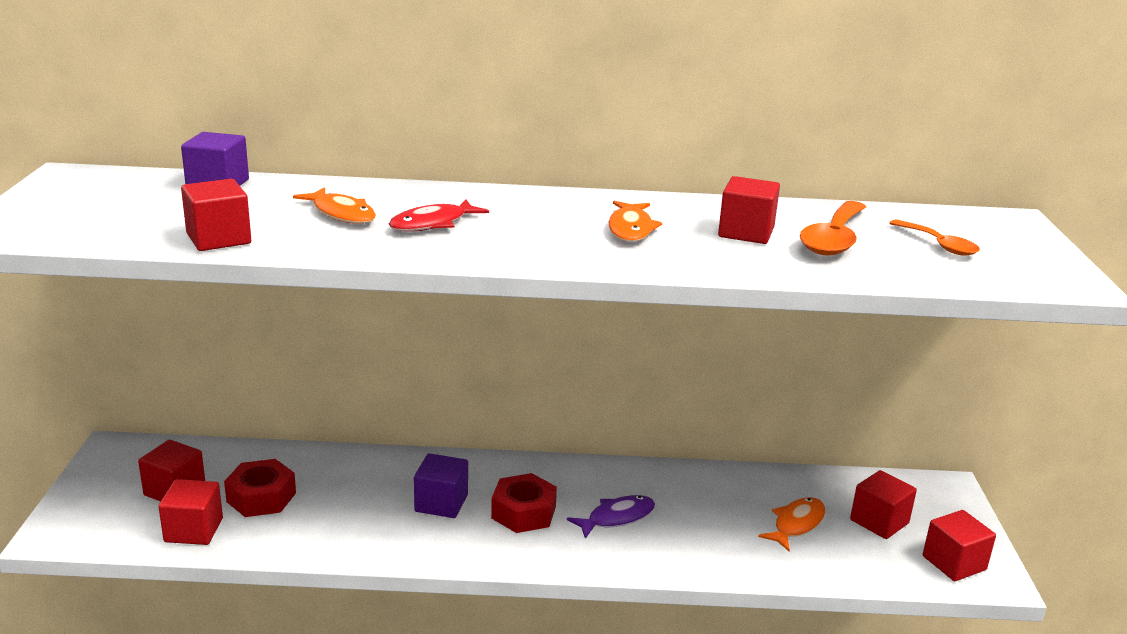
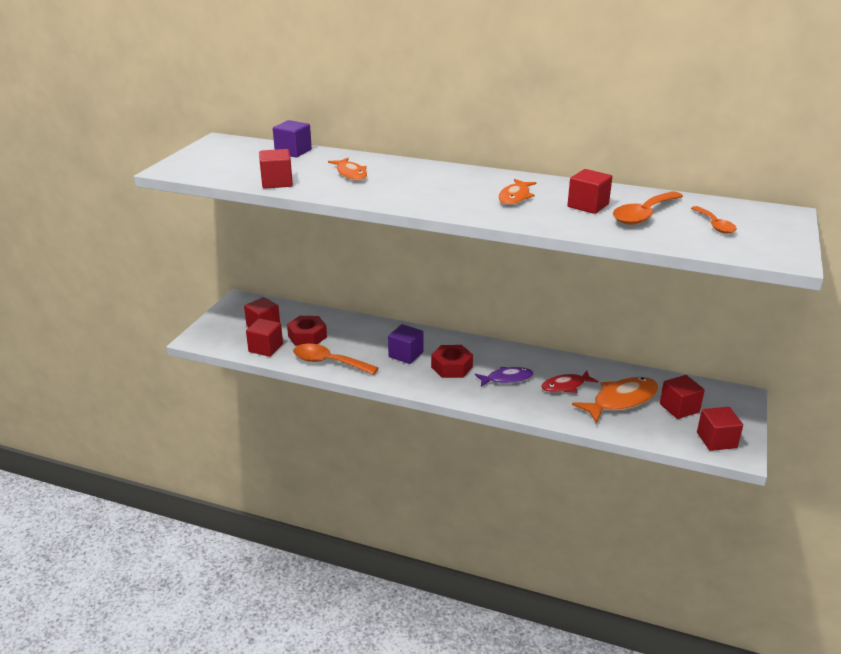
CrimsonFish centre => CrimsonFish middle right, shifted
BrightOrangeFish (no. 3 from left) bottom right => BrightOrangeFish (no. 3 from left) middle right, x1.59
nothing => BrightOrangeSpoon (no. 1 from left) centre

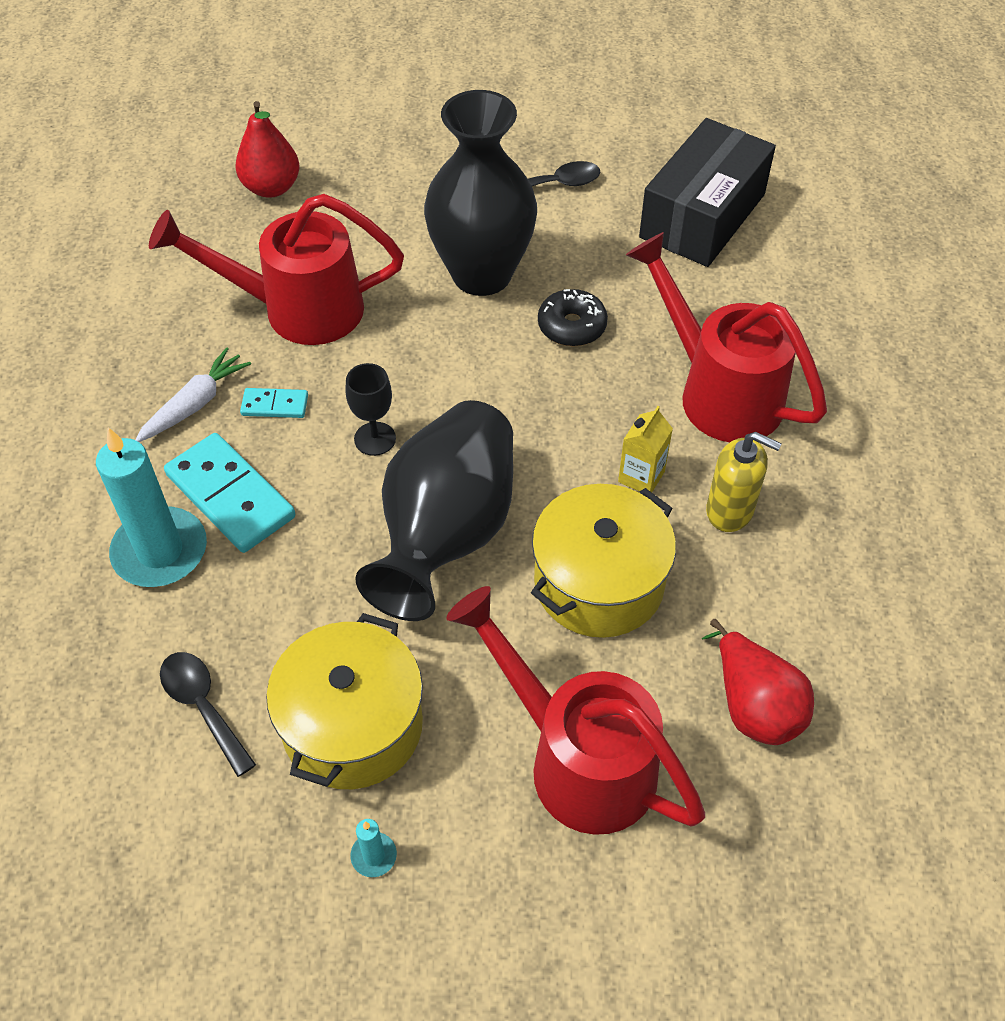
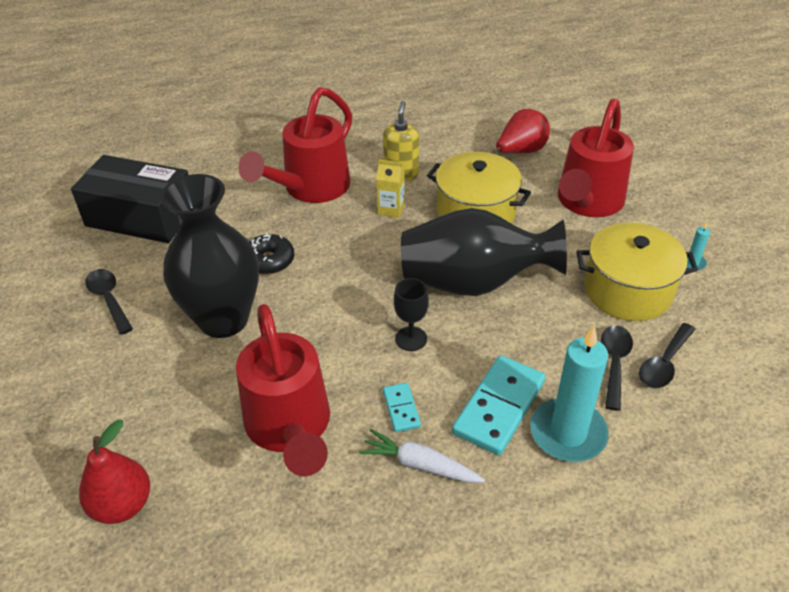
nothing => JetBlackSpoon (no. 2 from left) middle right

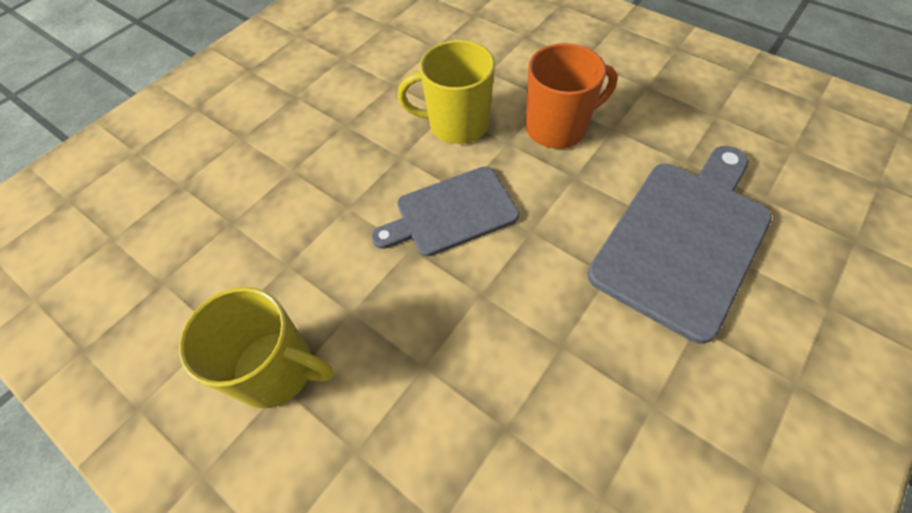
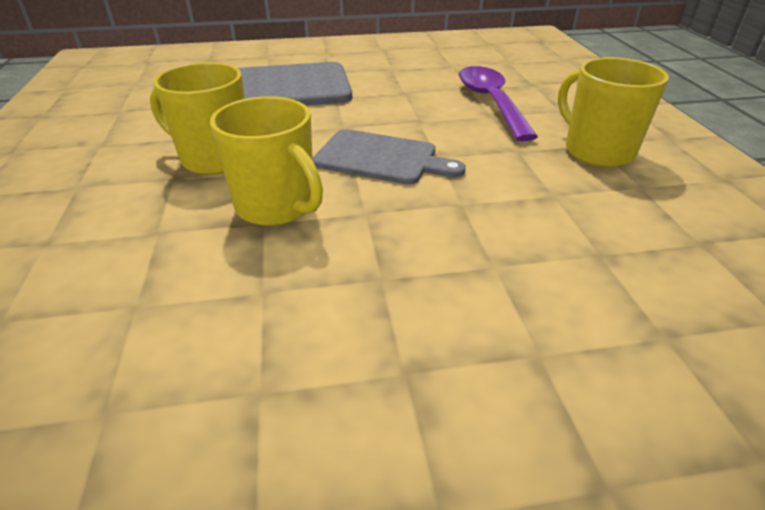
BrightOrangeCoffeeMug top centre => YellowCoffeeMug (no. 1 from left) top left
nothing => PurpleSpoon top centre

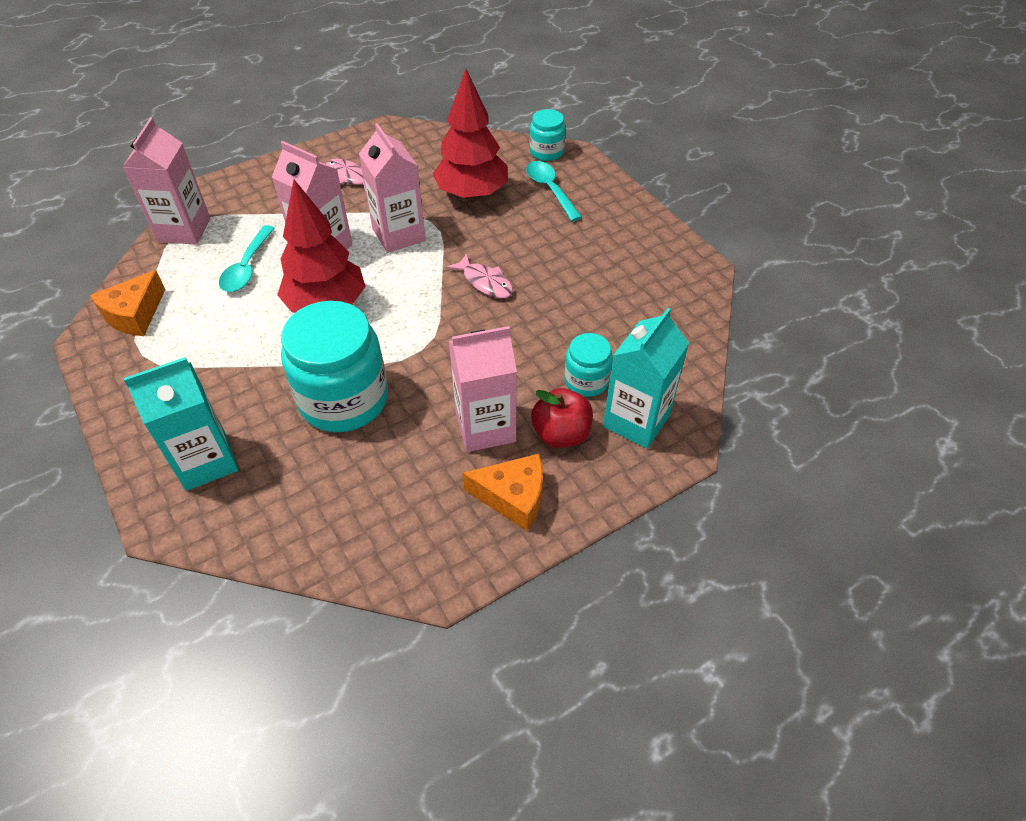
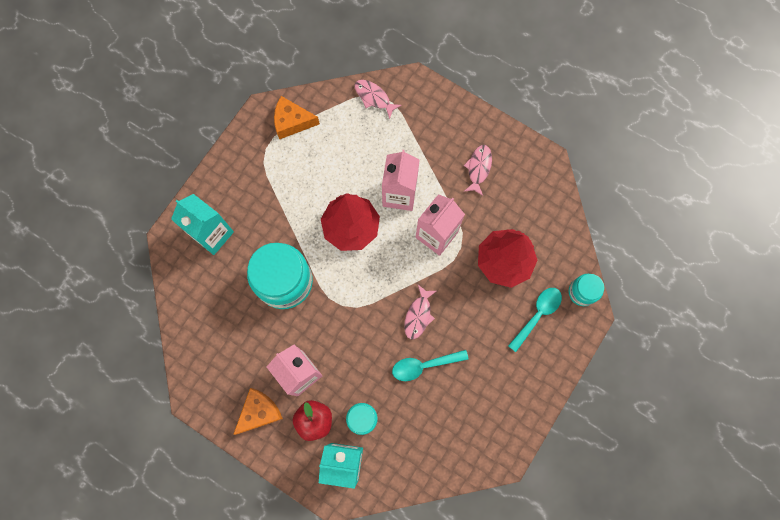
PinkJuiceCarton (no. 1 from left) top left => PinkFish (no. 1 from left) top centre
TurquoiseSpoon (no. 1 from left) top left => TurquoiseSpoon (no. 1 from left) bottom centre, shifted
BrightOrangeCheese (no. 2 from left in the first image) centre => BrightOrangeCheese (no. 1 from left) bottom left, 120 degrees counterclockwise

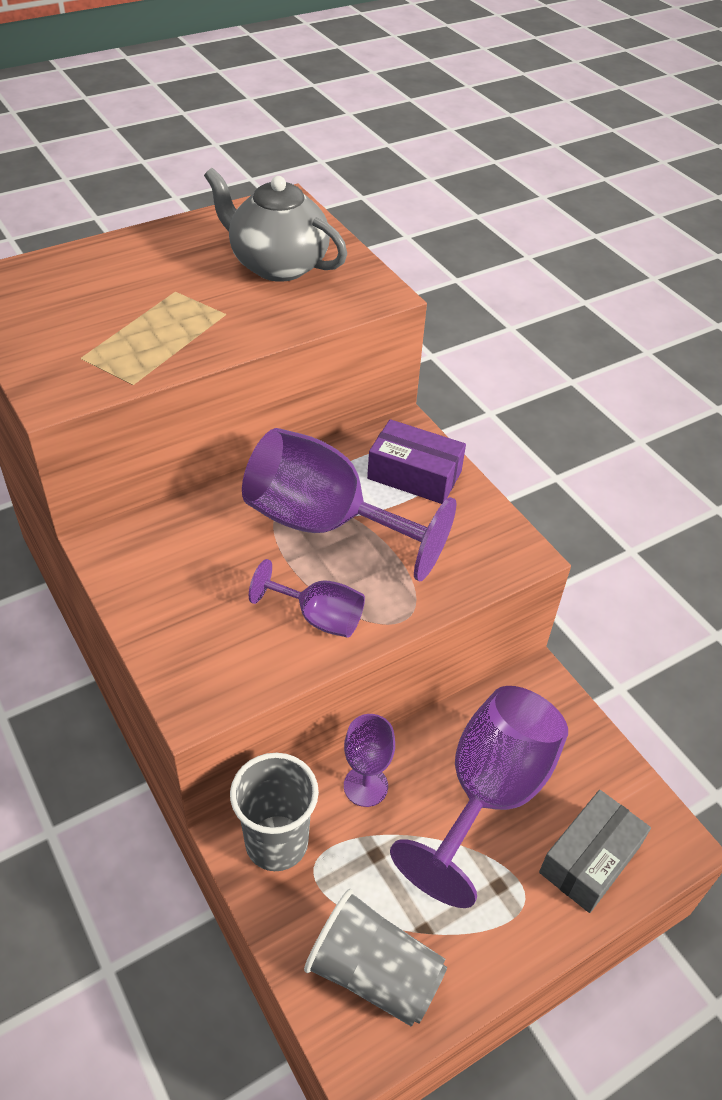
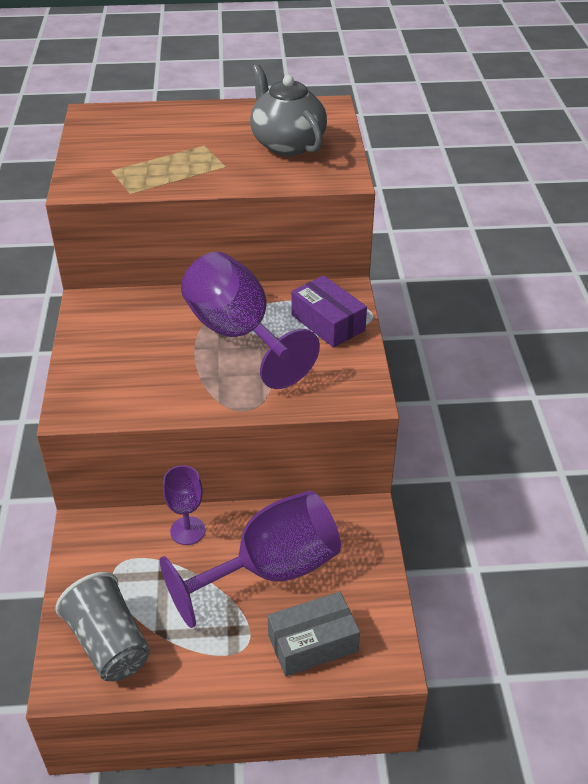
GreyCup (no. 1 from left) bottom centre => nothing
PurpleChalice (no. 1 from left) centre => nothing

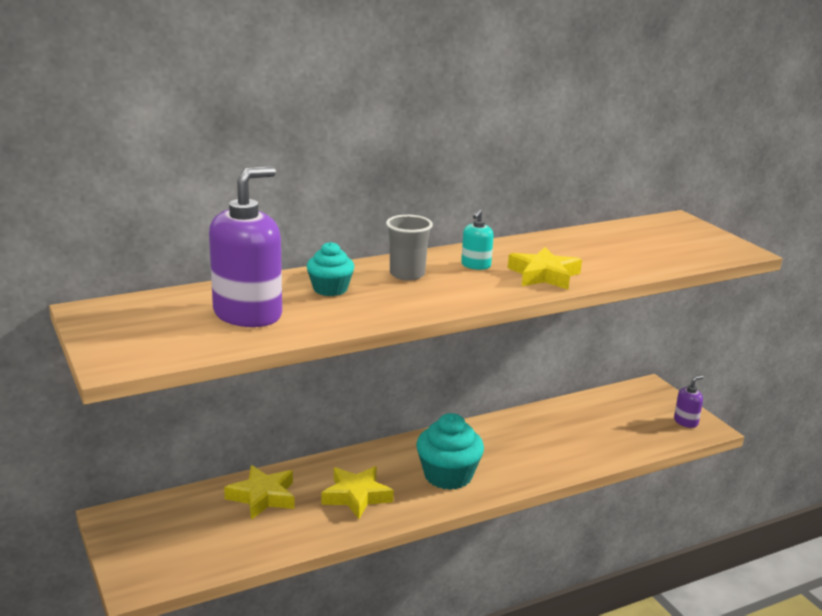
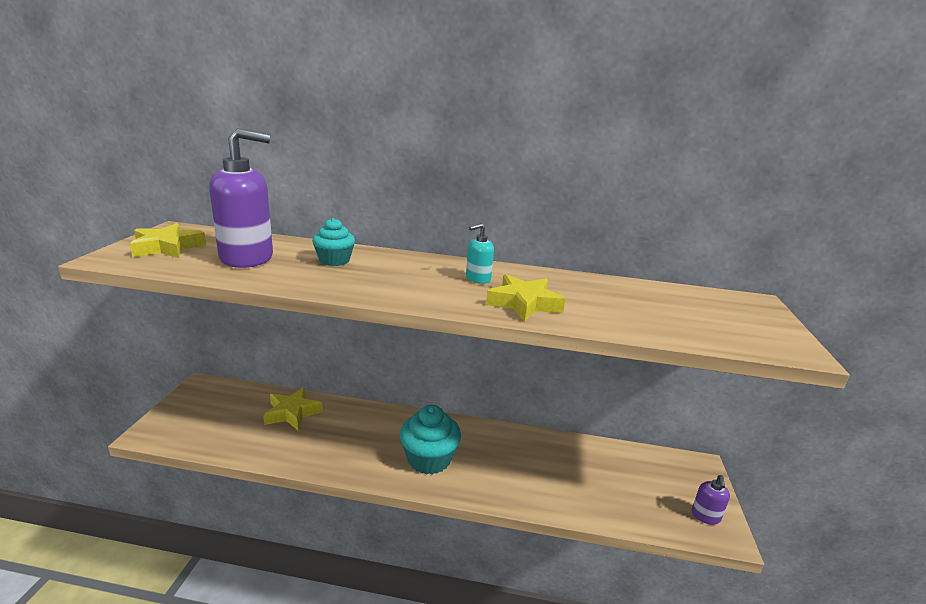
YellowFivePointedStar (no. 2 from left in the first image) bottom centre => YellowFivePointedStar (no. 1 from left) middle left, shifted
GreyCup centre => nothing
PurplePumpBottle (no. 2 from left) middle right => PurplePumpBottle (no. 2 from left) bottom right, 105 degrees clockwise

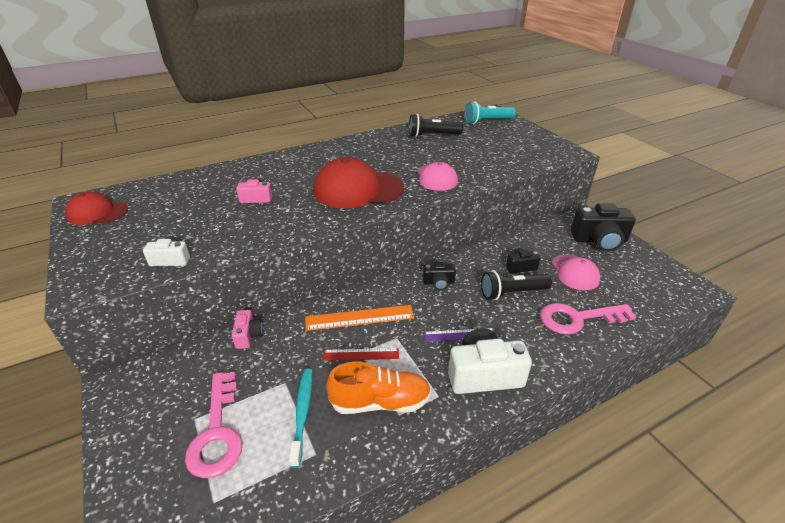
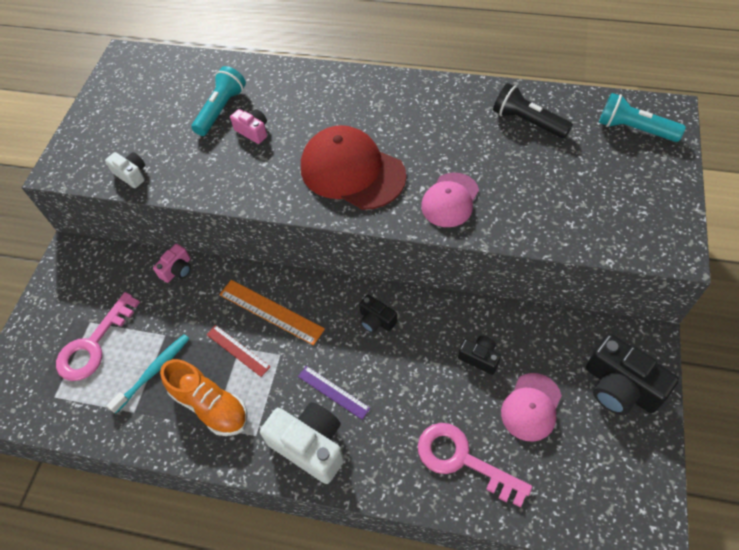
CrimsonPeakedCap (no. 1 from left) middle left => nothing
JetBlackTorch (no. 2 from left) centre => nothing
nothing => TurquoiseTorch (no. 1 from left) top left

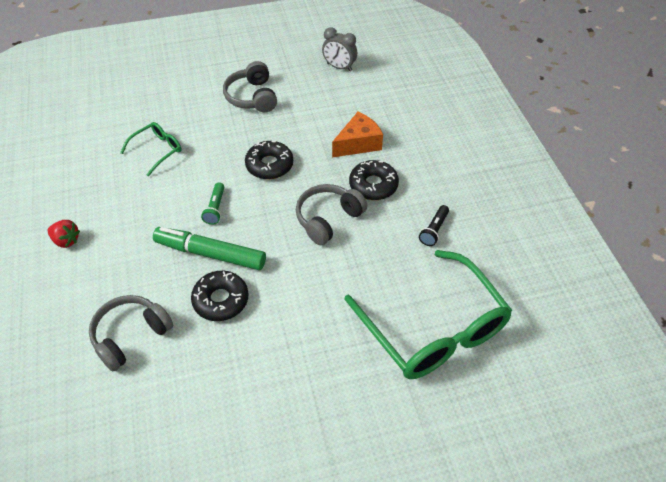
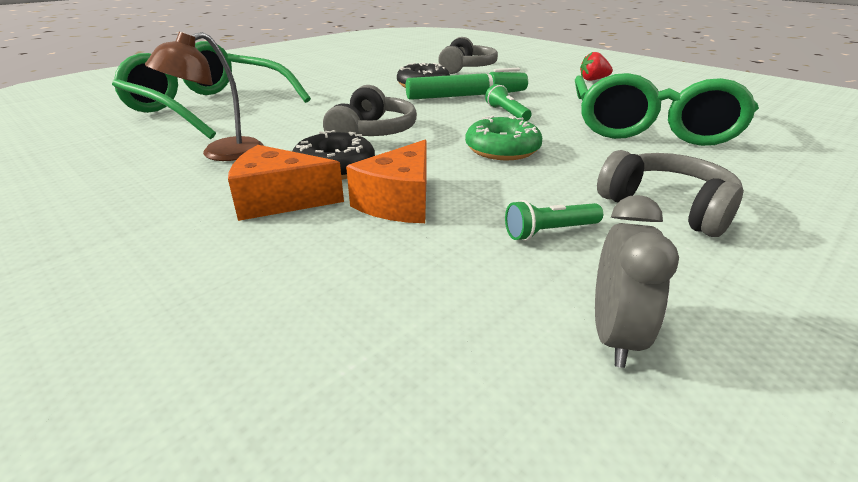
GreenEyeglasses (no. 1 from left in the first image) top left => GreenEyeglasses (no. 2 from left) top right, x2.14
JetBlackDoughnut (no. 2 from left) top centre => GreenDoughnut top centre
GreyClock top centre => GreyClock middle right, 105 degrees clockwise
JetBlackTorch centre => DarkBrownDeskLamp top left
nothing => BrightOrangeCheese (no. 1 from left) centre
nothing => GreenTorch (no. 2 from left) centre

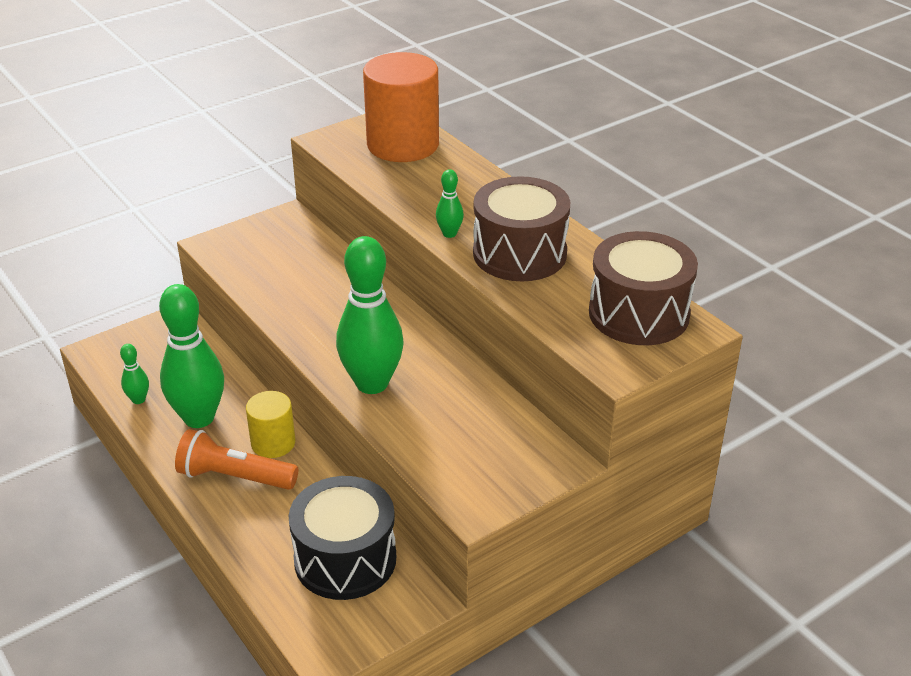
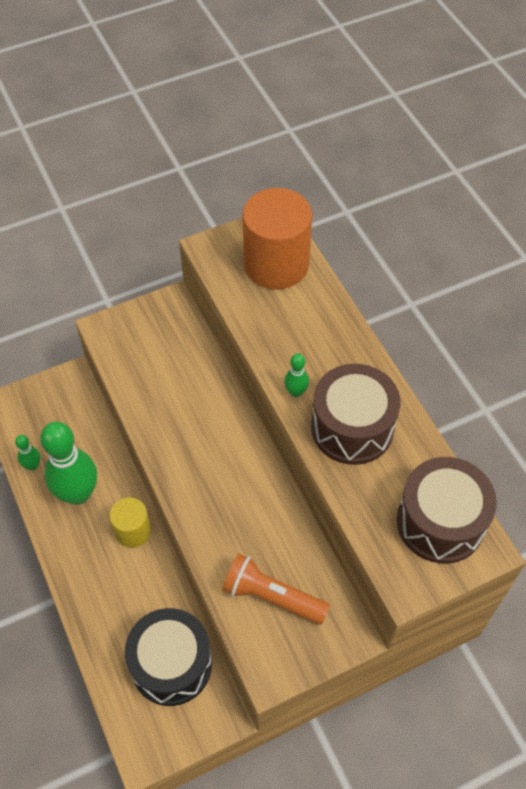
BrightOrangeTorch bottom left => BrightOrangeTorch bottom centre, shifted
GreenBowlingPin (no. 3 from left) centre => nothing

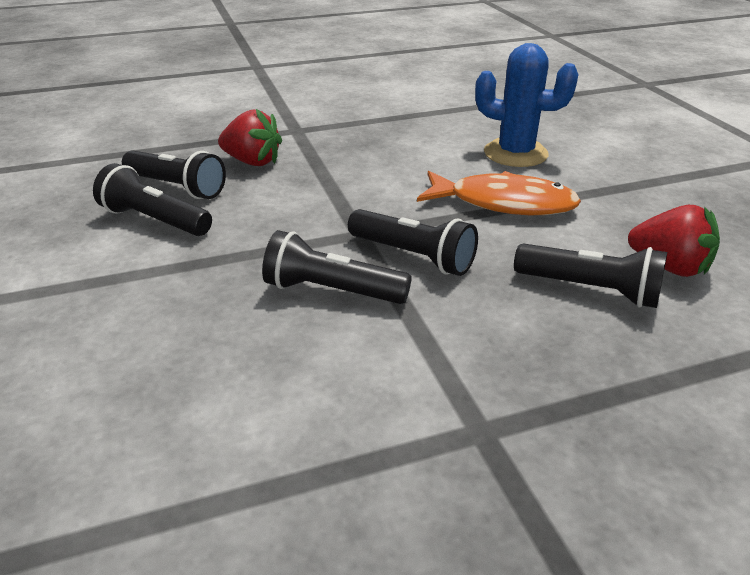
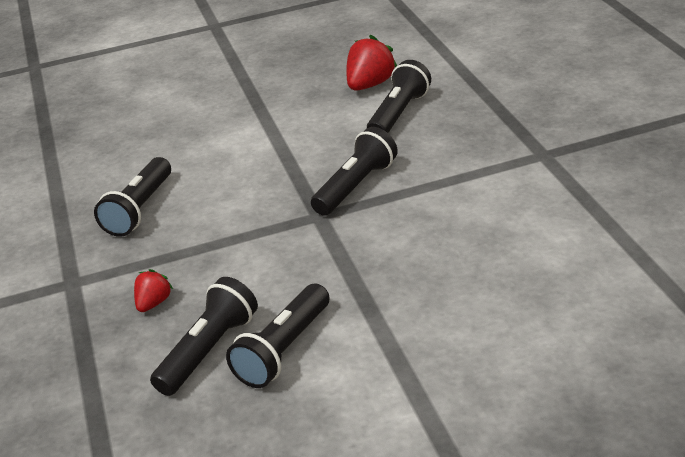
CrimsonToyStrawberry (no. 1 from left) top centre => CrimsonToyStrawberry (no. 1 from left) middle left, x0.57
JetBlackTorch (no. 3 from left in the first image) centre => JetBlackTorch (no. 1 from left) middle left, shifted
BrightOrangeFish centre => nothing
BlueCactus top right => nothing

